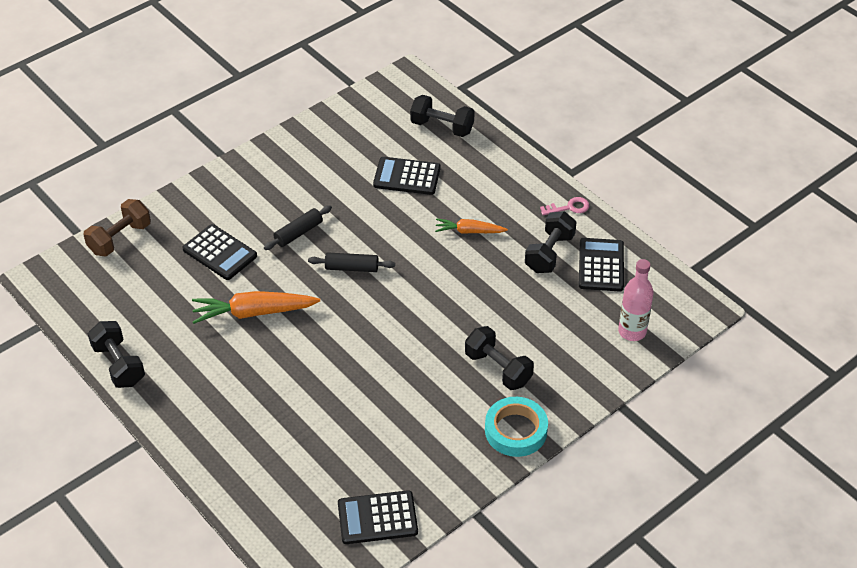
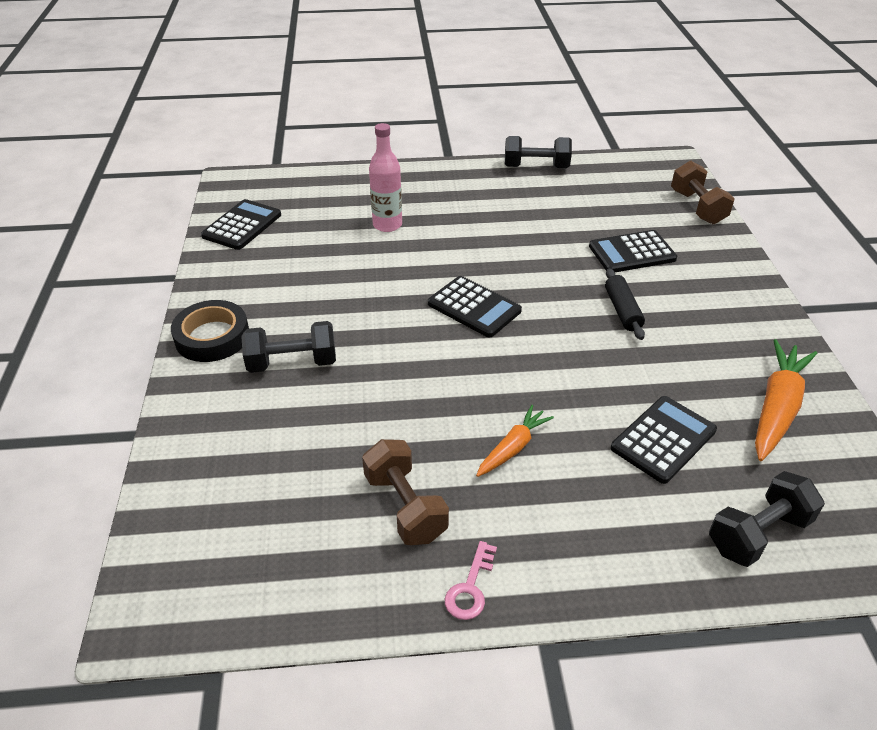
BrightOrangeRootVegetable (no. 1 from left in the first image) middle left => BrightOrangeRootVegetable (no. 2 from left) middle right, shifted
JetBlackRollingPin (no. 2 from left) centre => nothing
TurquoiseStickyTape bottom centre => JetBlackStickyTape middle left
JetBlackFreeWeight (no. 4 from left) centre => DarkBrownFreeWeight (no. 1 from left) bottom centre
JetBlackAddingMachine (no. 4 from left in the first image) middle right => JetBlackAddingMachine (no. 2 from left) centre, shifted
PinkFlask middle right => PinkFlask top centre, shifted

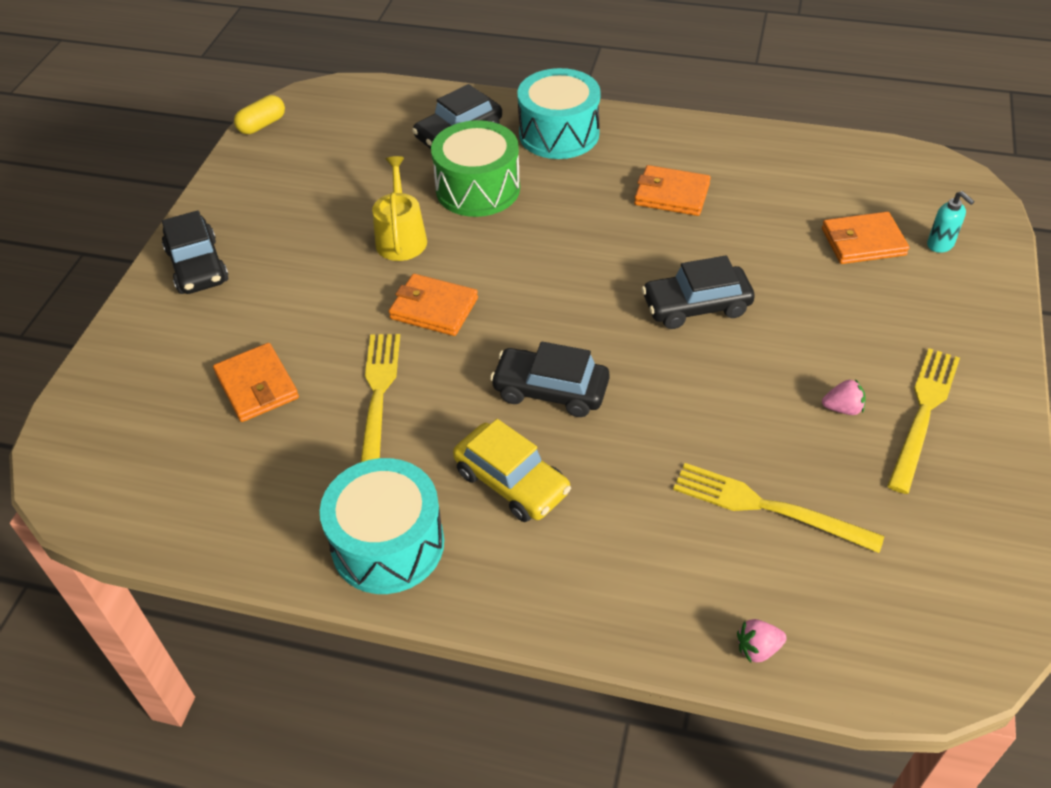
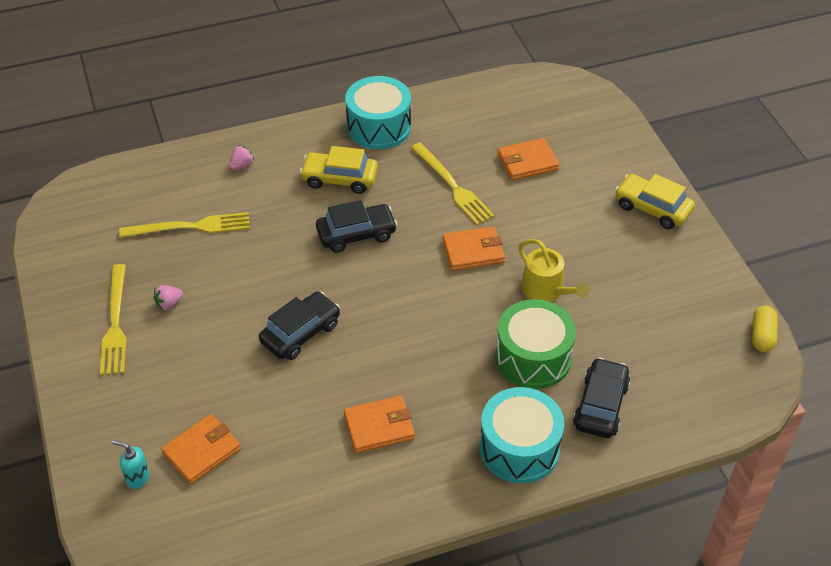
JetBlackCar (no. 1 from left) top left => YellowCar (no. 2 from left) middle right
BrightOrangeWallet (no. 1 from left in the first image) middle left => BrightOrangeWallet (no. 4 from left) top centre, 45 degrees counterclockwise
PinkToyStrawberry (no. 1 from left in the first image) bottom right => PinkToyStrawberry (no. 2 from left) top left, shifted

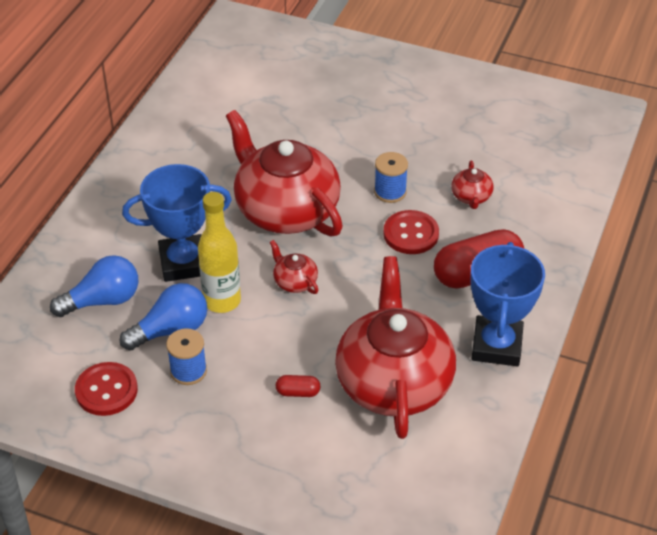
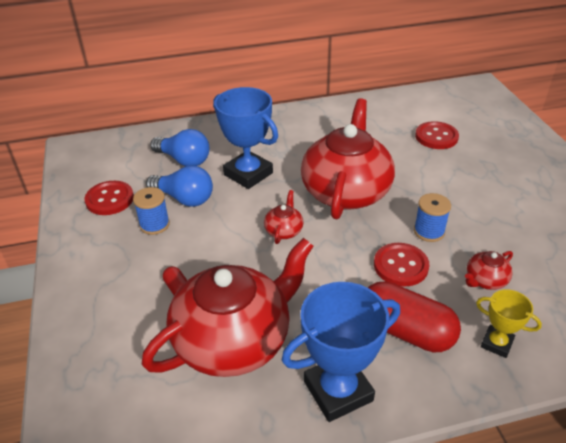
YellowFlask centre => nothing
nothing => CrimsonSewingButton (no. 3 from left) top right
nothing => YellowAwardCup bottom right

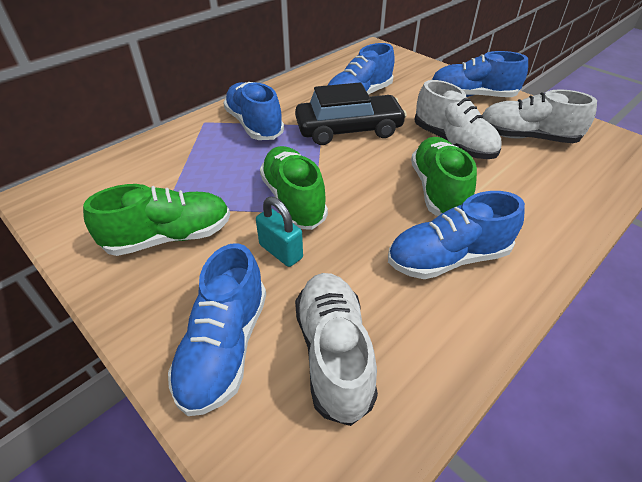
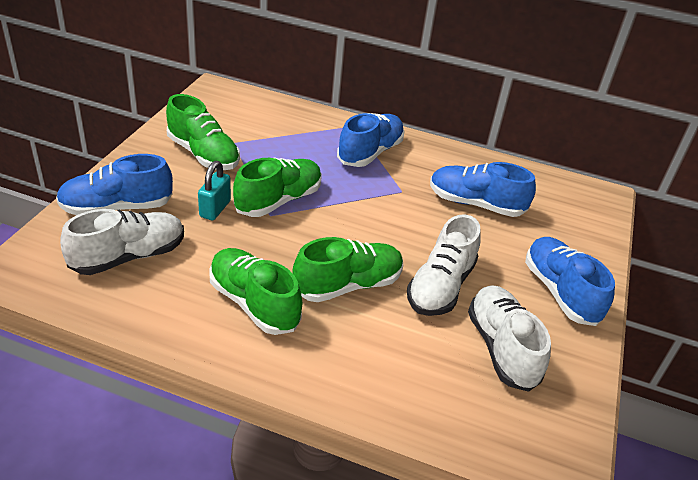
JetBlackCar top centre => nothing
BlueShoe (no. 4 from left) middle right => GreenShoe (no. 2 from left) centre

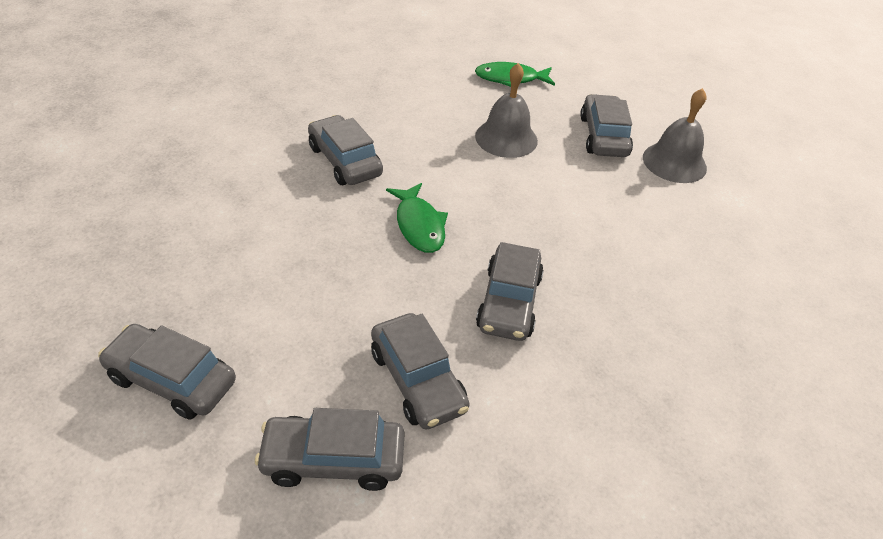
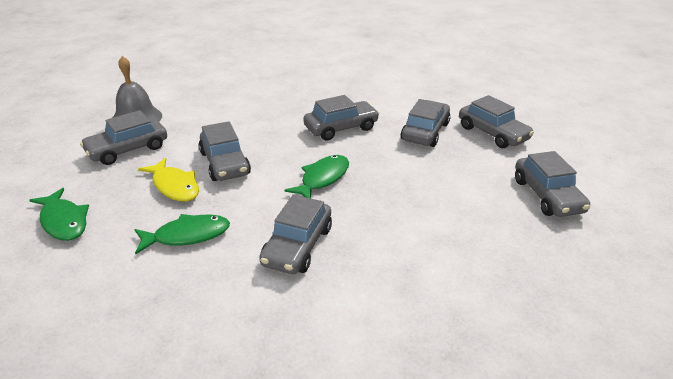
GreyHandBell (no. 1 from left) top centre => YellowFish middle left
nothing => GreenFish (no. 2 from left) middle left
nothing => GreyCar (no. 2 from left) centre

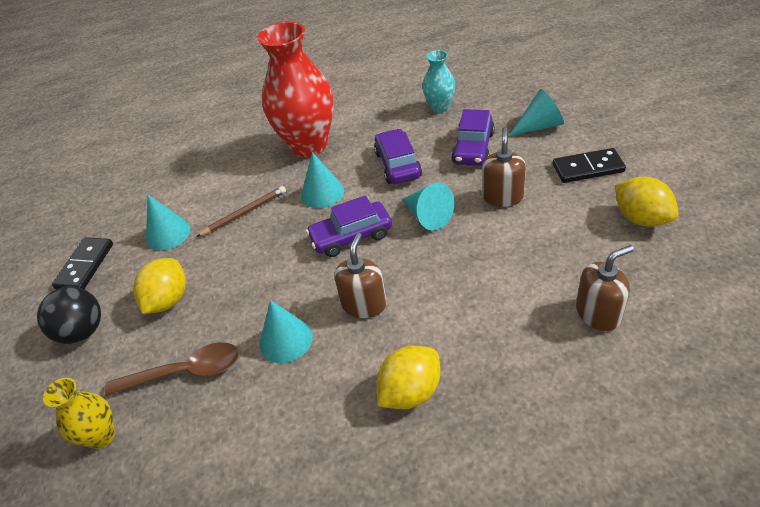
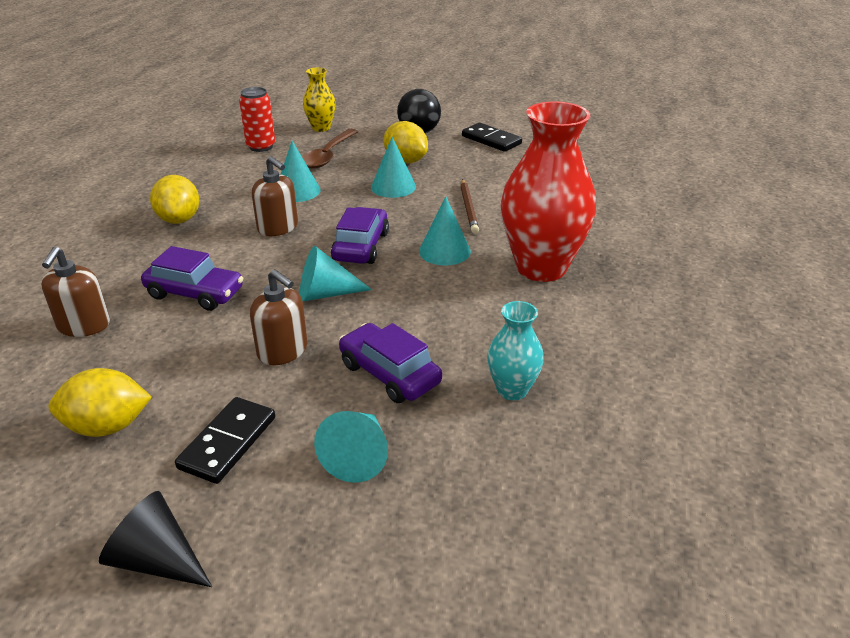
TurquoiseCone (no. 1 from left in the first image) middle left => TurquoiseCone (no. 4 from left) top centre, shifted
PurpleCar (no. 2 from left in the first image) top centre => PurpleCar (no. 1 from left) middle left, shifted
nothing => JetBlackCone bottom left
nothing => CrimsonCan top left

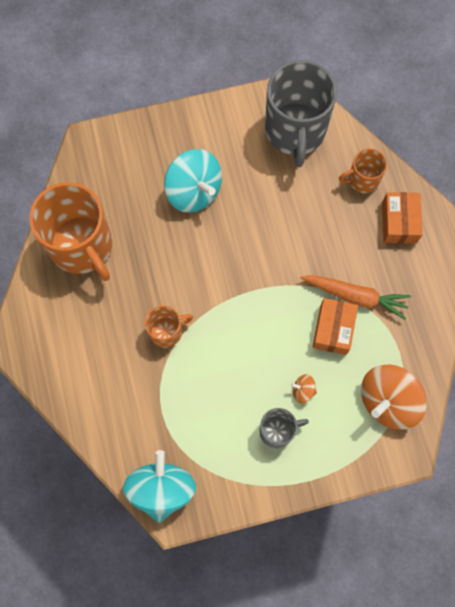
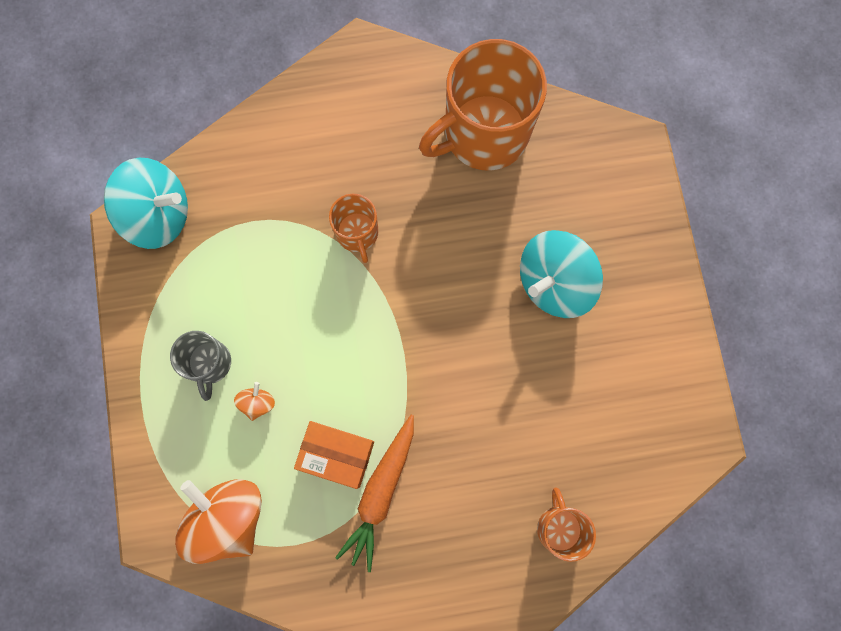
GreyCoffeeMug (no. 2 from left) top centre => nothing
BrightOrangeParcel (no. 2 from left) middle right => nothing

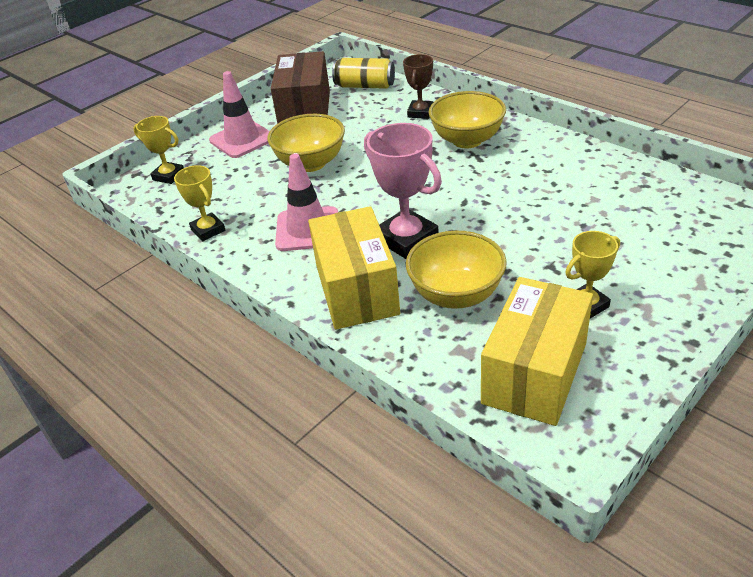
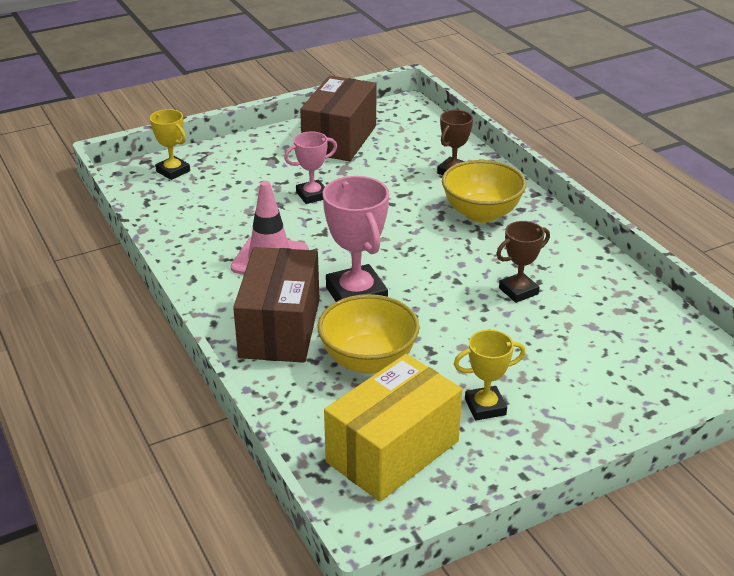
YellowAwardCup (no. 2 from left) middle left => nothing
PinkRoadCone (no. 1 from left) top left => nothing
YellowBowl (no. 1 from left) top centre => PinkAwardCup (no. 1 from left) top centre
YellowParcel (no. 1 from left) centre => DarkBrownParcel (no. 1 from left) centre
YellowCan top centre => nothing
nothing => DarkBrownAwardCup (no. 2 from left) middle right

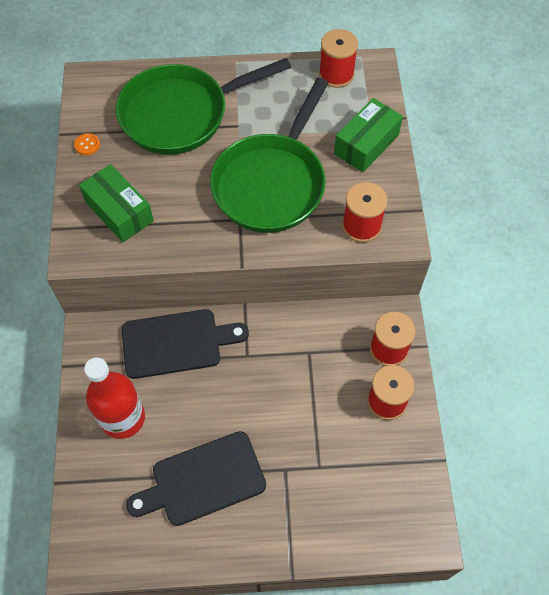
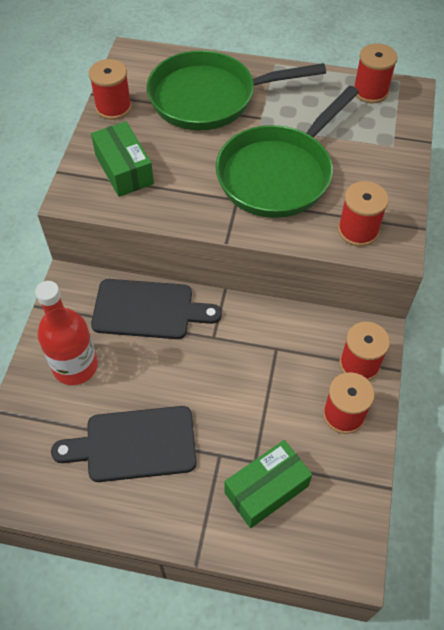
BrightOrangeSewingButton top left => CrimsonReelOfThread (no. 1 from left) top left
GreenParcel (no. 2 from left) top right => GreenParcel (no. 2 from left) bottom centre, shifted

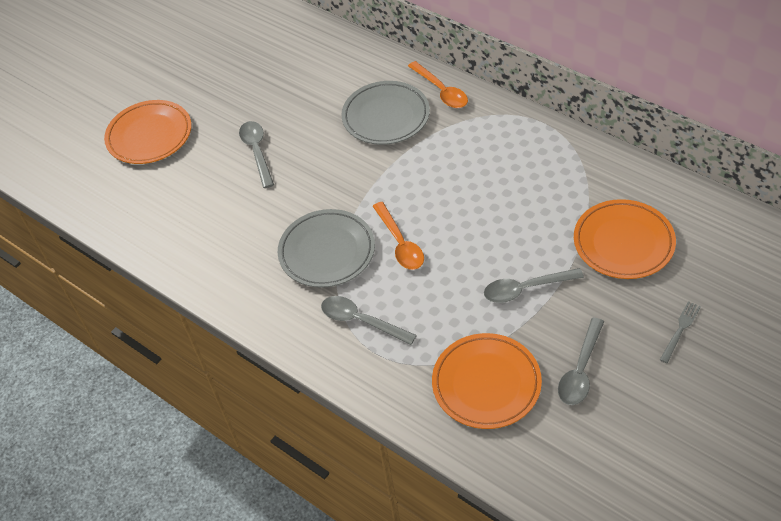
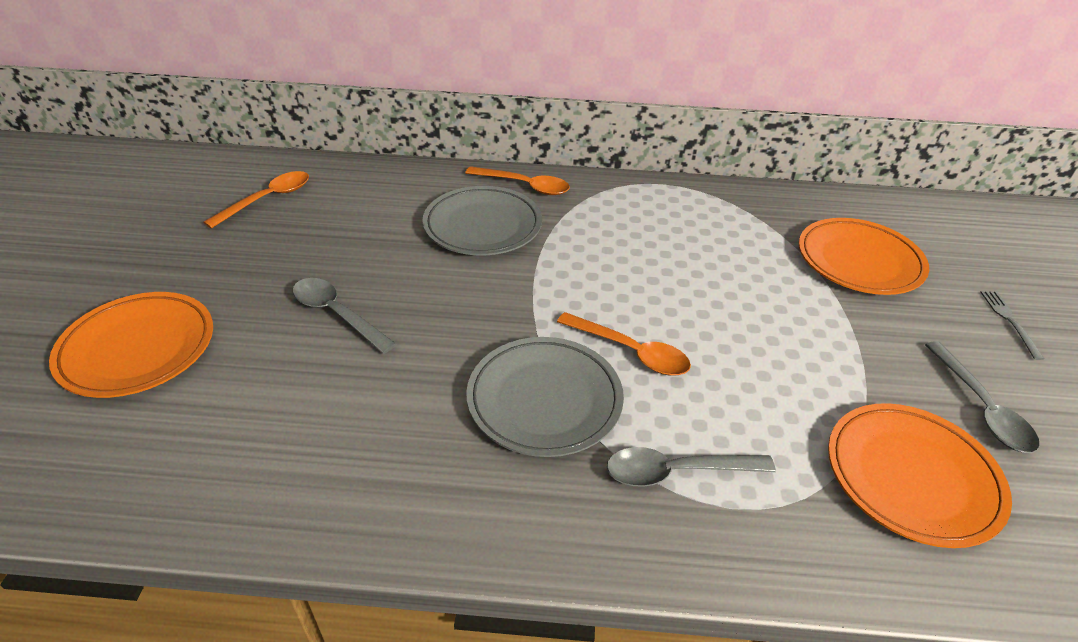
GreySpoon (no. 3 from left) middle right => nothing
nothing => BrightOrangeSpoon (no. 1 from left) top left

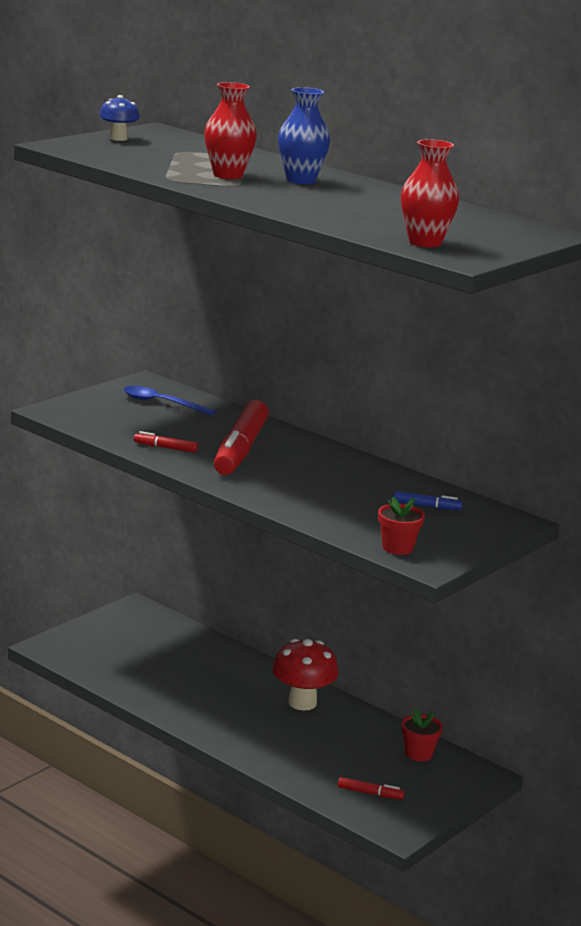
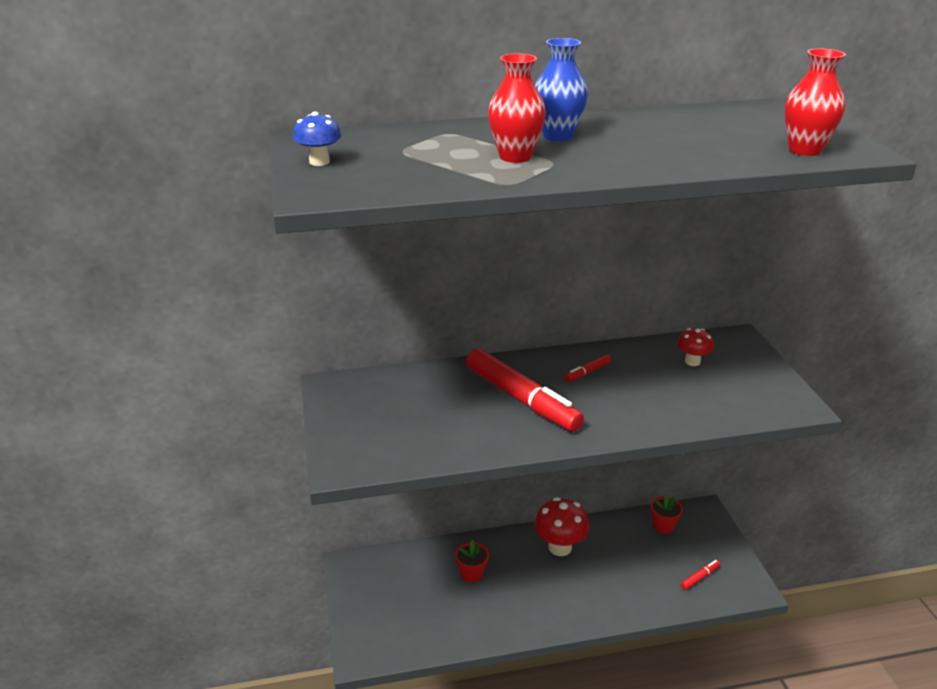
BlueSpoon middle left => nothing
CrimsonFeltPen (no. 1 from left in the first image) middle left => CrimsonFeltPen (no. 2 from left) centre, shifted
CrimsonFlowerPot (no. 1 from left) middle right => CrimsonFlowerPot (no. 1 from left) bottom centre, shifted
BlueFeltPen middle right => CrimsonToadstool (no. 2 from left) middle right

